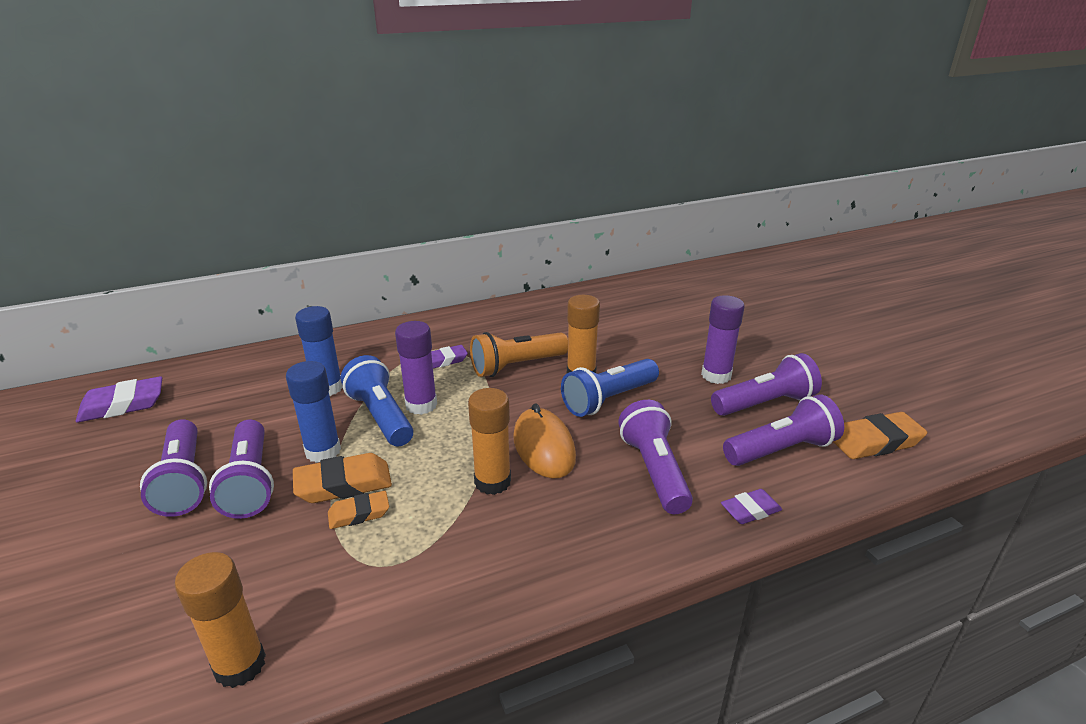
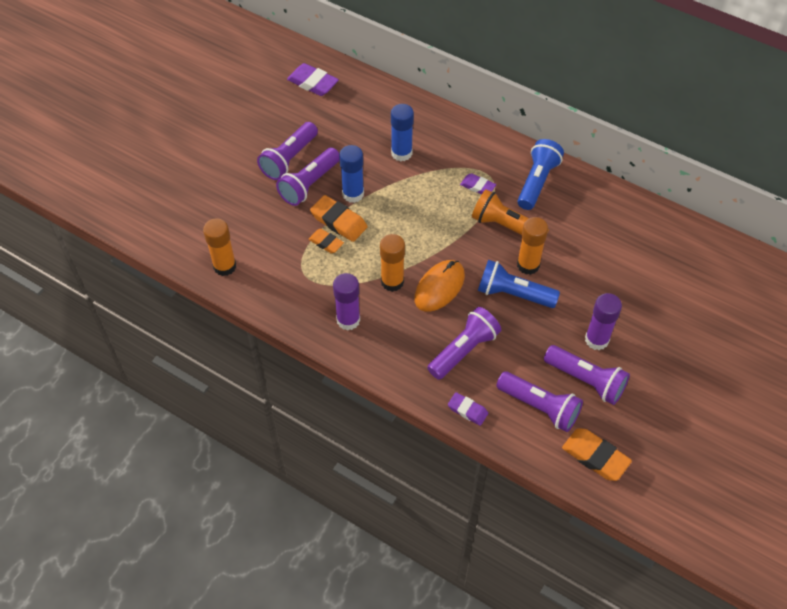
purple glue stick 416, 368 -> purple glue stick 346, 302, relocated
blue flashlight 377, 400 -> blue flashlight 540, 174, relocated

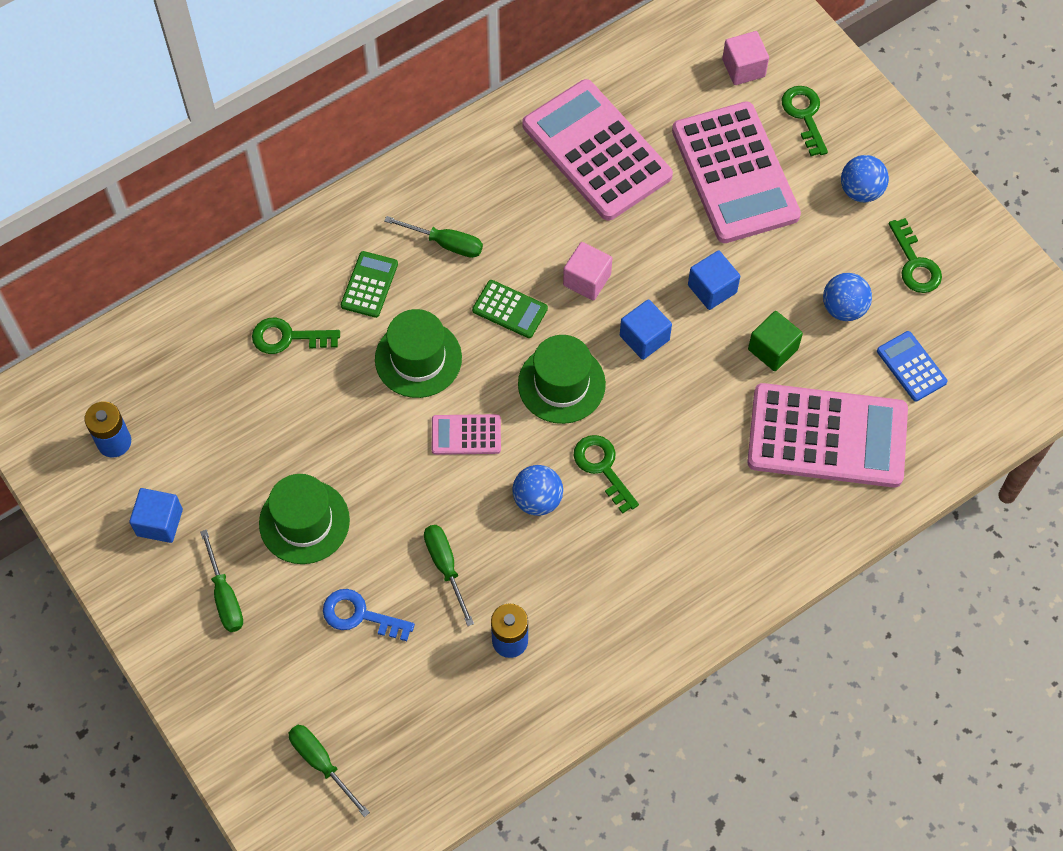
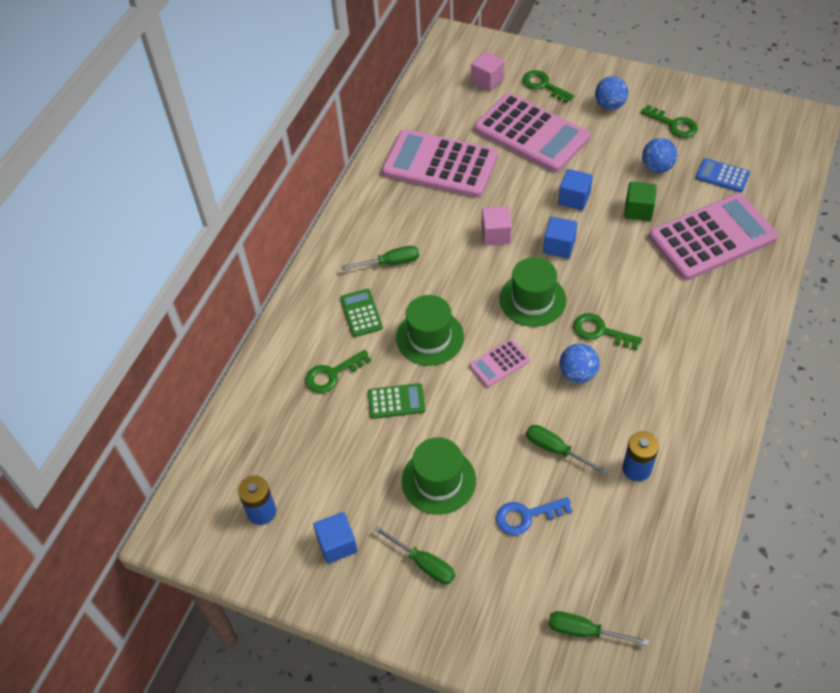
green calculator 510, 309 -> green calculator 396, 401, relocated

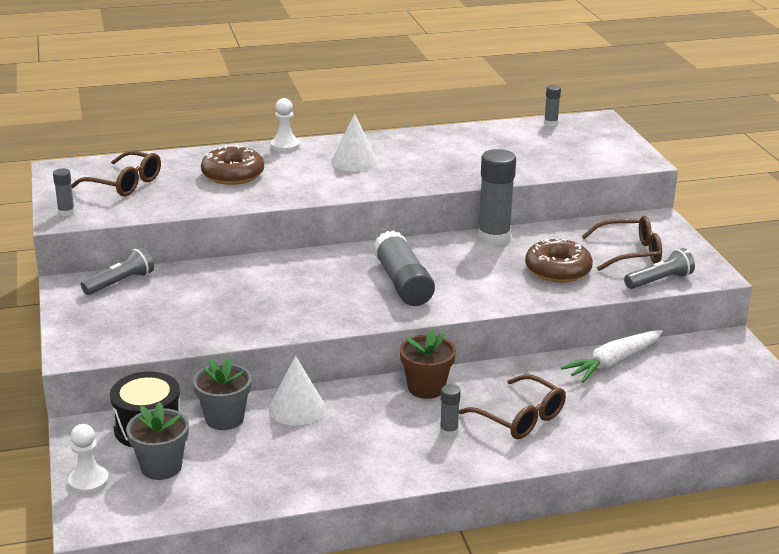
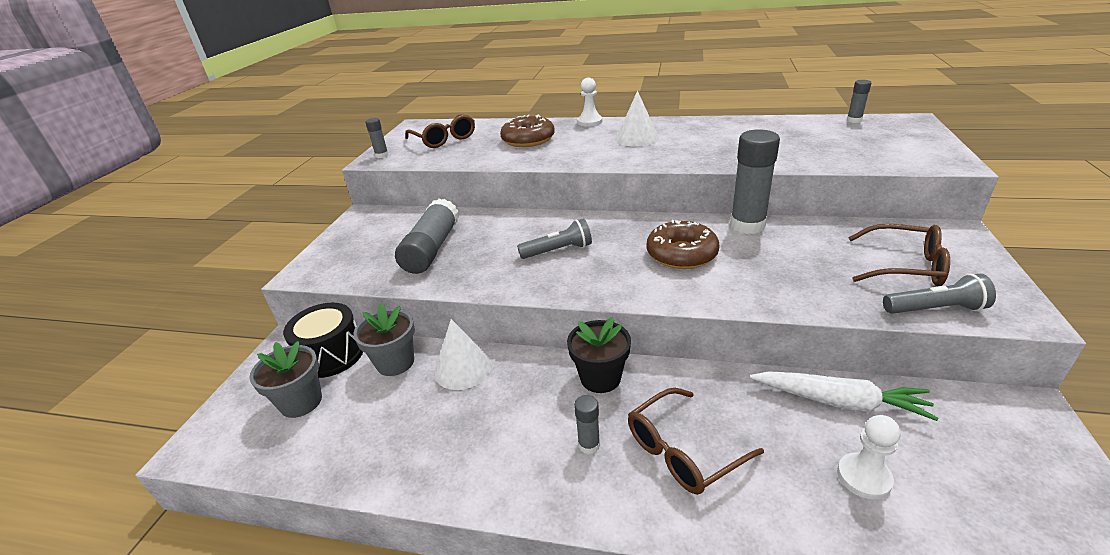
grey glue stick 404, 268 -> grey glue stick 427, 236, relocated
brown donut 559, 260 -> brown donut 683, 244, relocated
grey flashlight 117, 271 -> grey flashlight 554, 238, relocated
brown flower pot 428, 364 -> black flower pot 599, 355
white carrot 612, 356 -> white carrot 844, 396, 150 degrees counterclockwise
brown glasses 512, 406 -> brown glasses 696, 441, 75 degrees clockwise
white pawn 88, 459 -> white pawn 869, 457, relocated

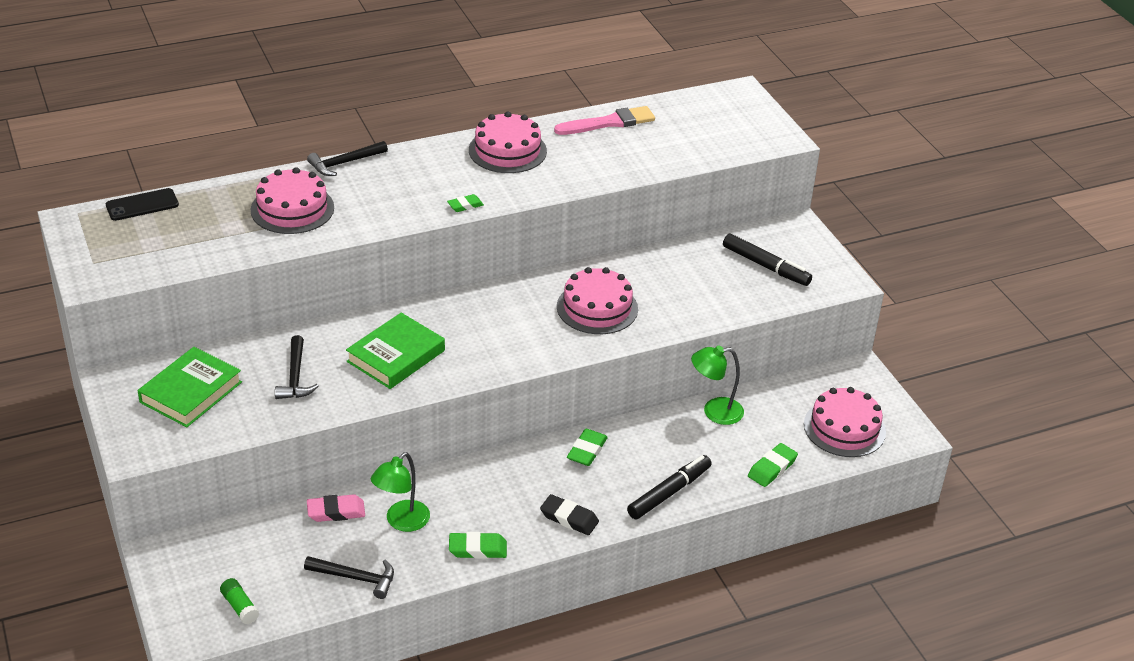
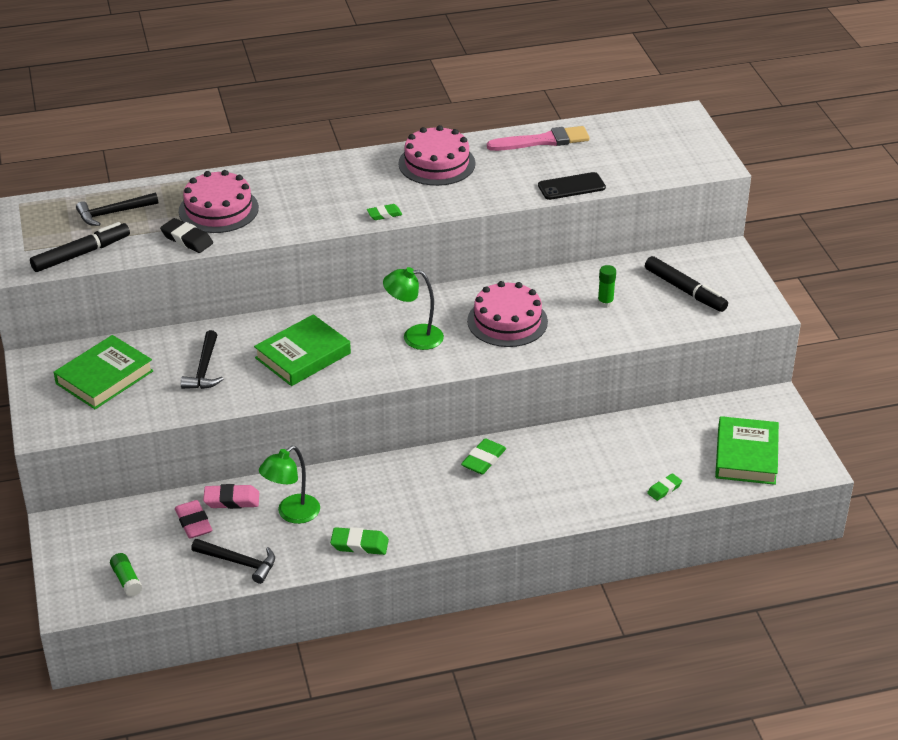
black hammer 347, 158 -> black hammer 117, 209, relocated
black phone 142, 204 -> black phone 572, 186, relocated
green lamp 717, 385 -> green lamp 413, 308, relocated
pink cake 845, 422 -> green book 747, 450
green eraser 773, 465 -> green eraser 664, 487, x0.66
black marker 669, 487 -> black marker 80, 247, relocated
black eraser 569, 514 -> black eraser 186, 235, relocated
none -> green glue stick 607, 286
none -> pink eraser 193, 519

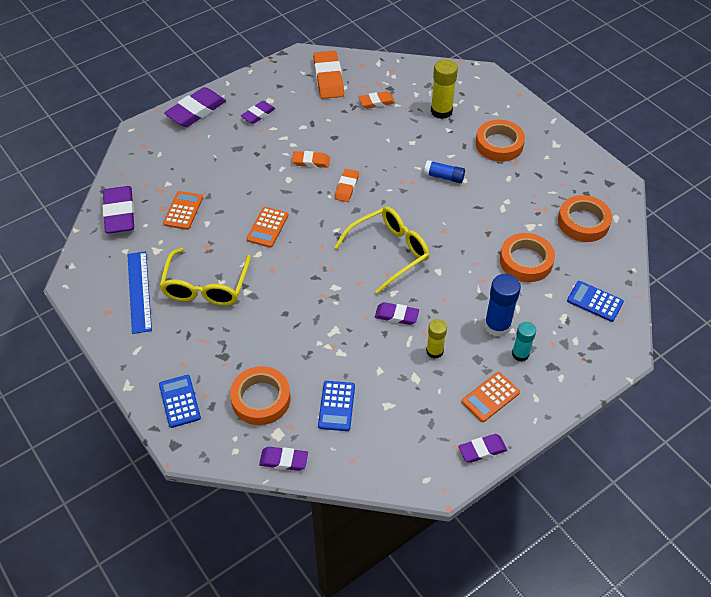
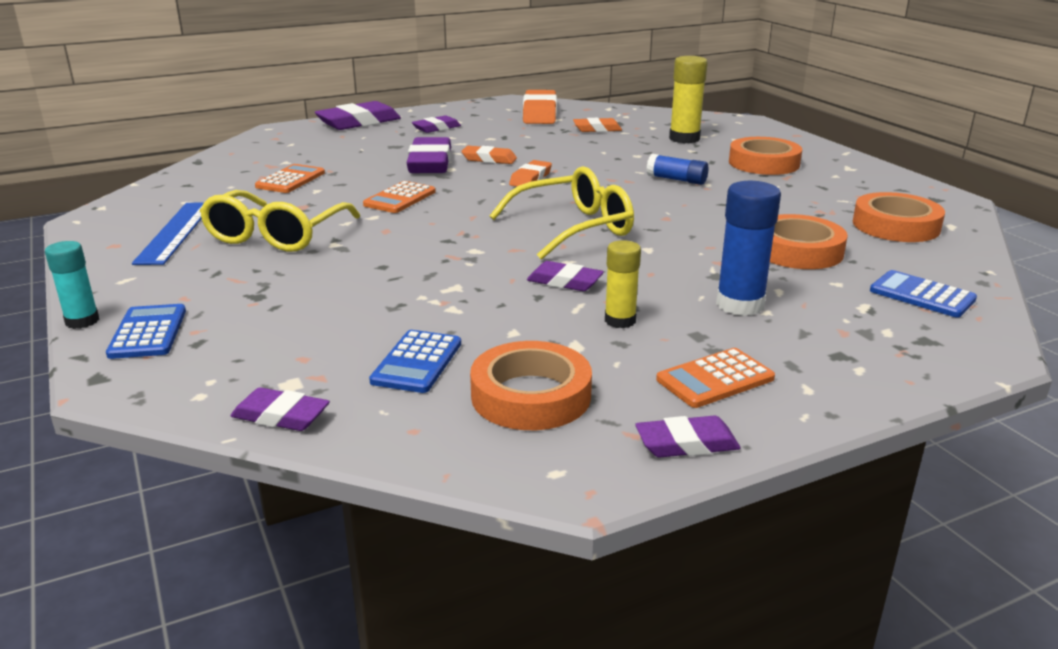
purple eraser 118, 209 -> purple eraser 429, 155, relocated
turquoise glue stick 524, 342 -> turquoise glue stick 72, 285, relocated
orange tape 260, 395 -> orange tape 531, 385, relocated

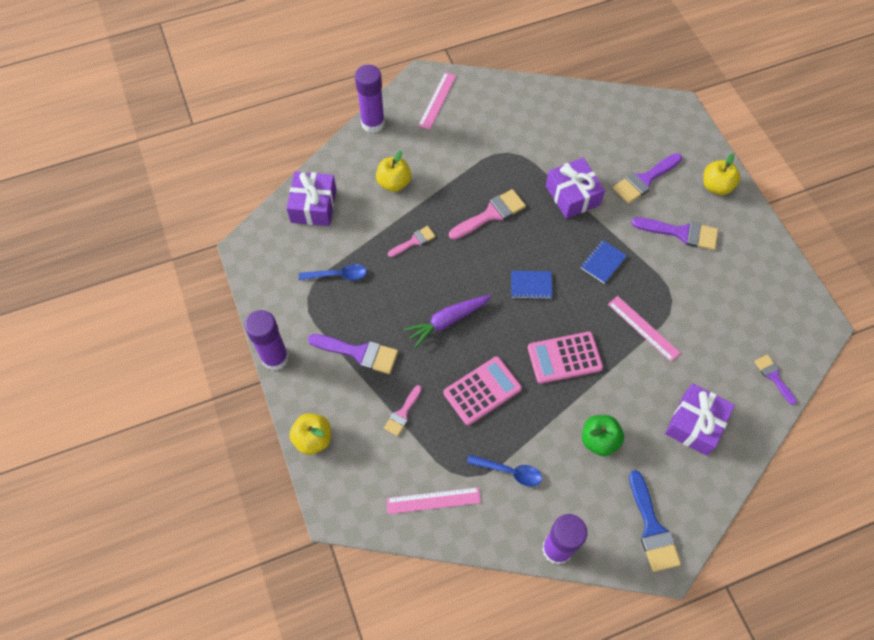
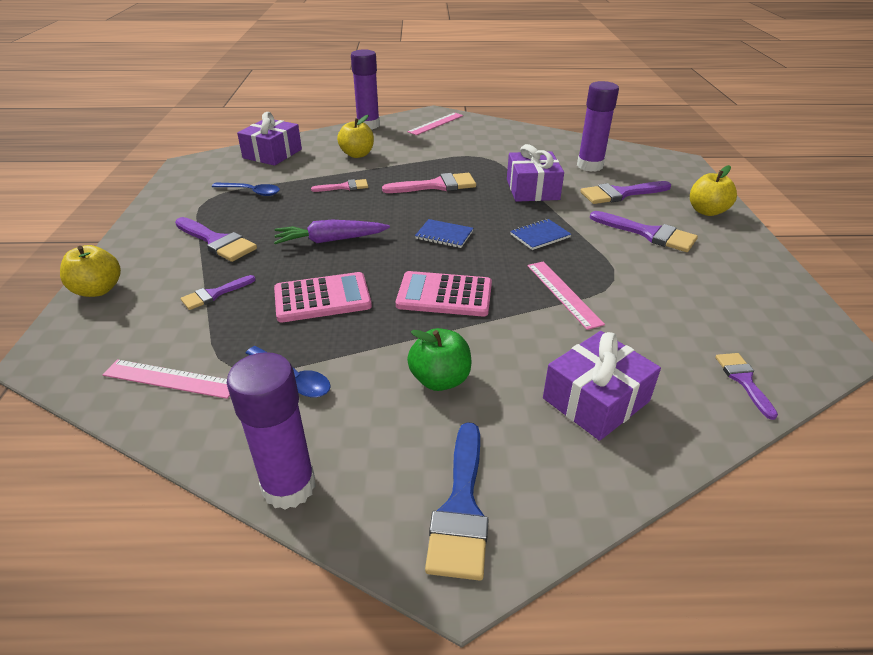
purple glue stick 267, 340 -> purple glue stick 598, 126, relocated
pink brush 403, 410 -> purple brush 218, 292

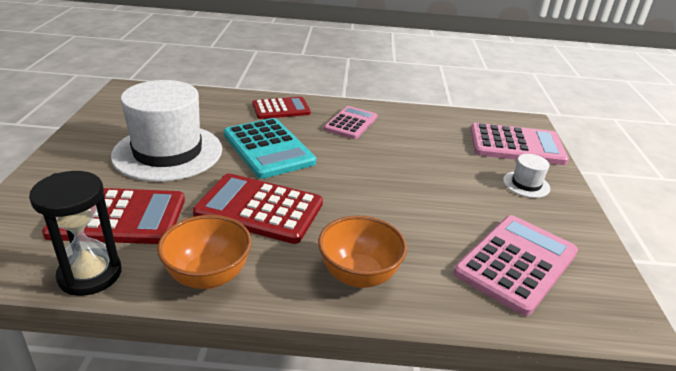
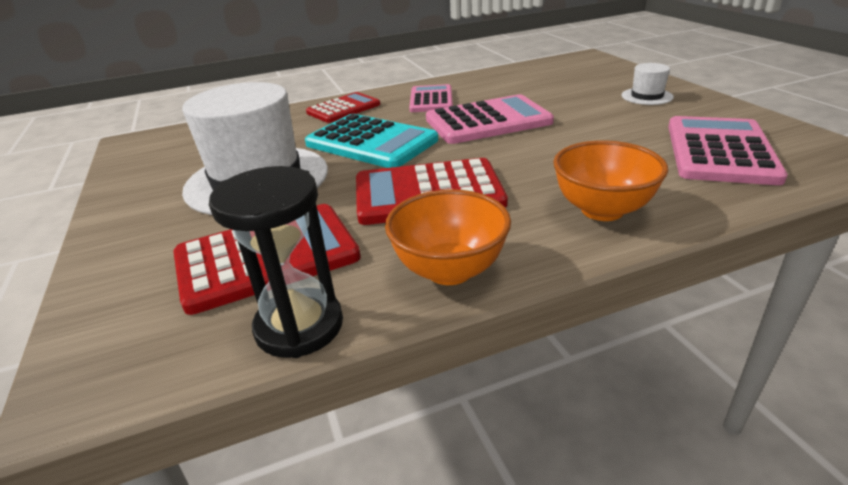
pink calculator 519, 144 -> pink calculator 490, 119, relocated

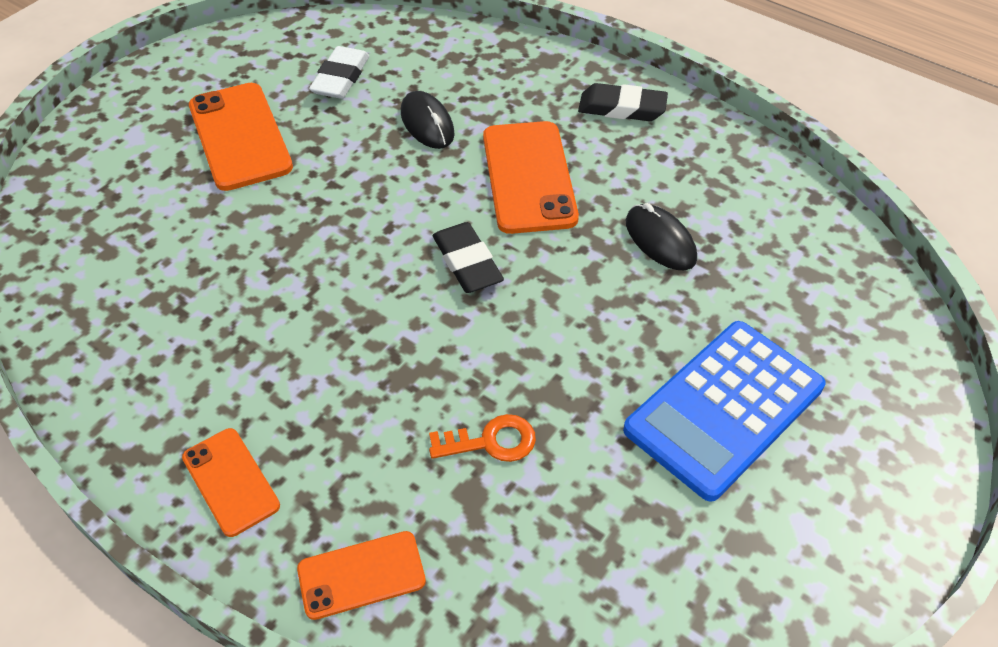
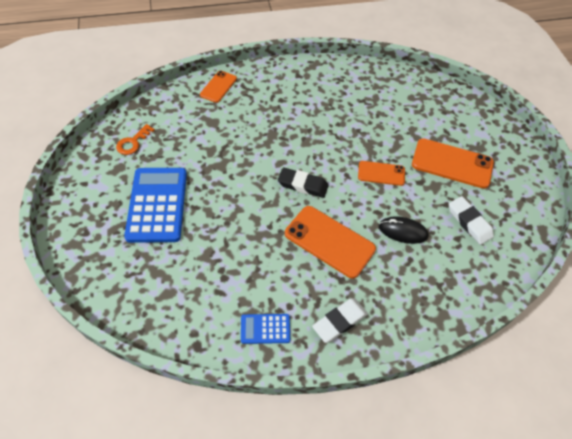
black eraser 623, 102 -> white eraser 340, 320
black mouse 661, 236 -> none
orange key 482, 438 -> orange key 135, 139, relocated
orange phone 231, 482 -> orange phone 381, 173, relocated
none -> blue calculator 265, 329

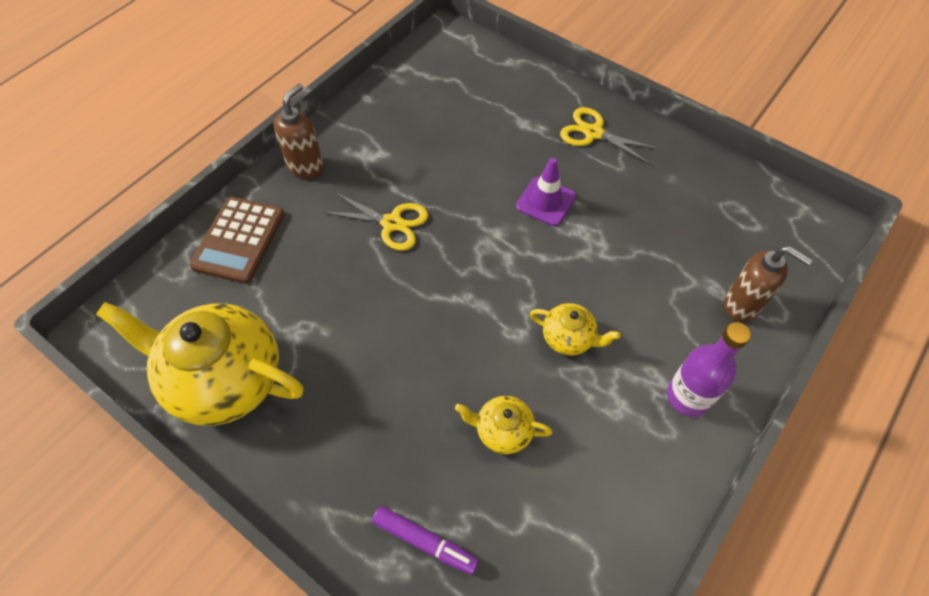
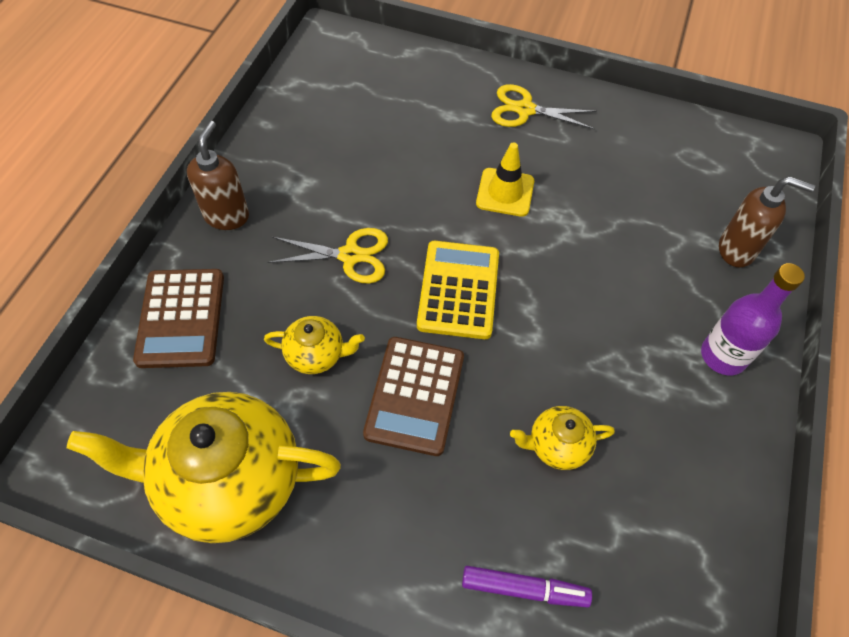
purple traffic cone 546, 192 -> yellow traffic cone 505, 179
yellow teapot 575, 329 -> yellow teapot 314, 345, relocated
none -> yellow calculator 458, 290
none -> brown calculator 413, 396

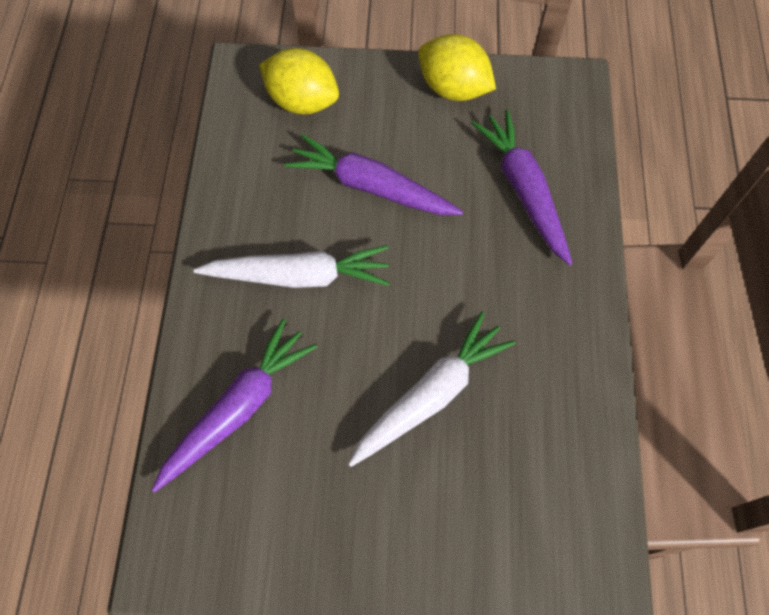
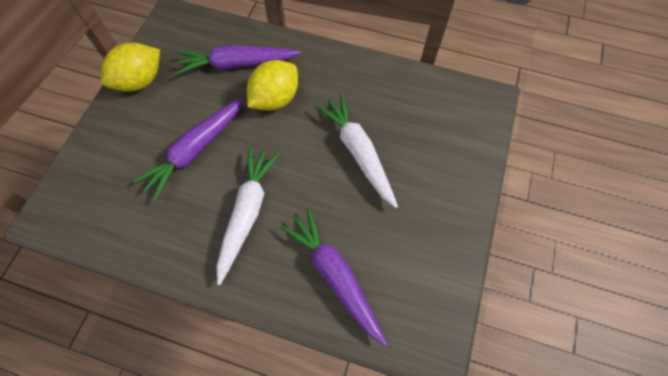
yellow lemon 299, 81 -> yellow lemon 272, 85, relocated

